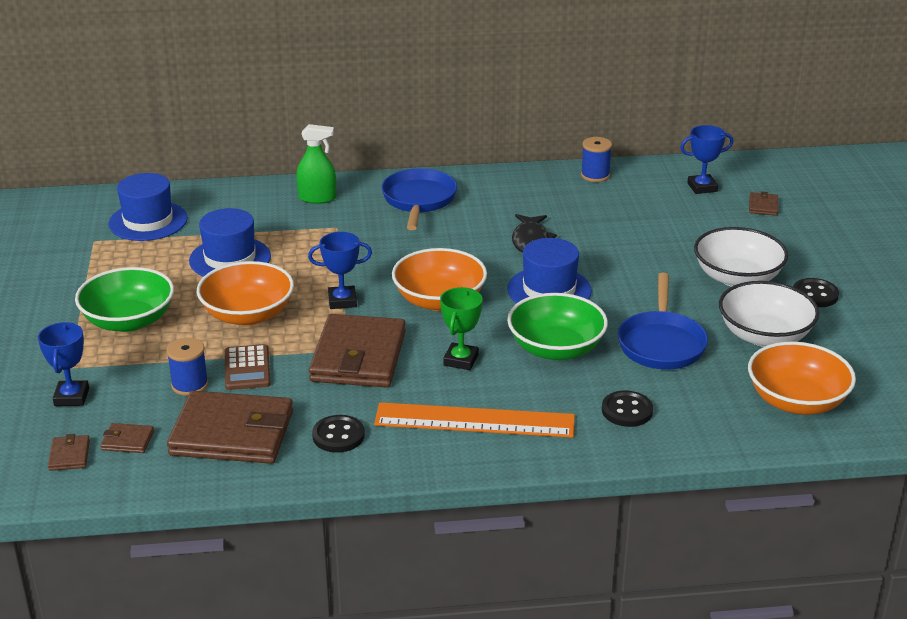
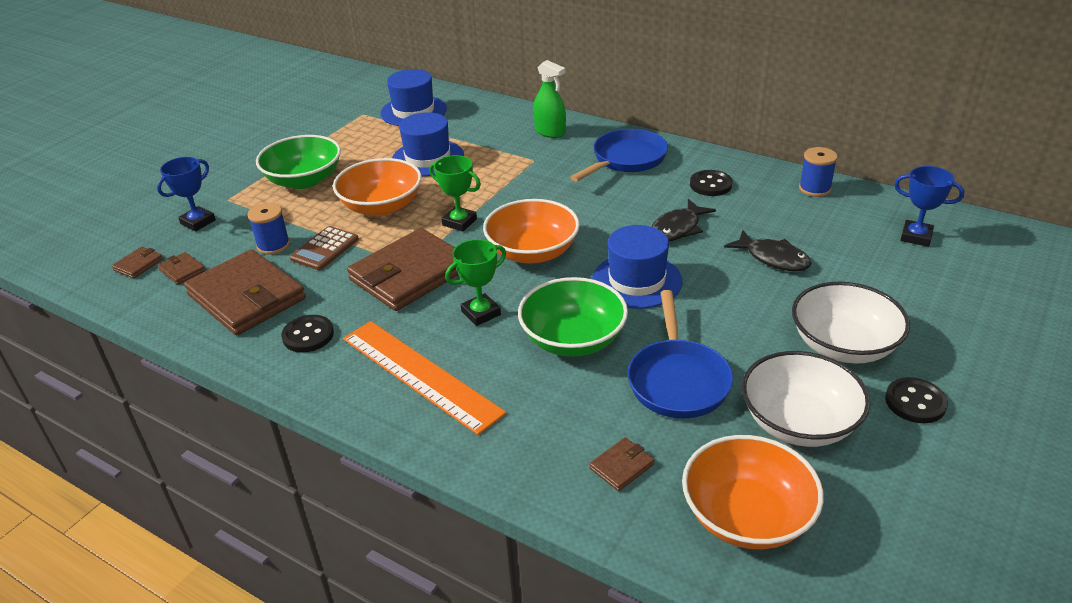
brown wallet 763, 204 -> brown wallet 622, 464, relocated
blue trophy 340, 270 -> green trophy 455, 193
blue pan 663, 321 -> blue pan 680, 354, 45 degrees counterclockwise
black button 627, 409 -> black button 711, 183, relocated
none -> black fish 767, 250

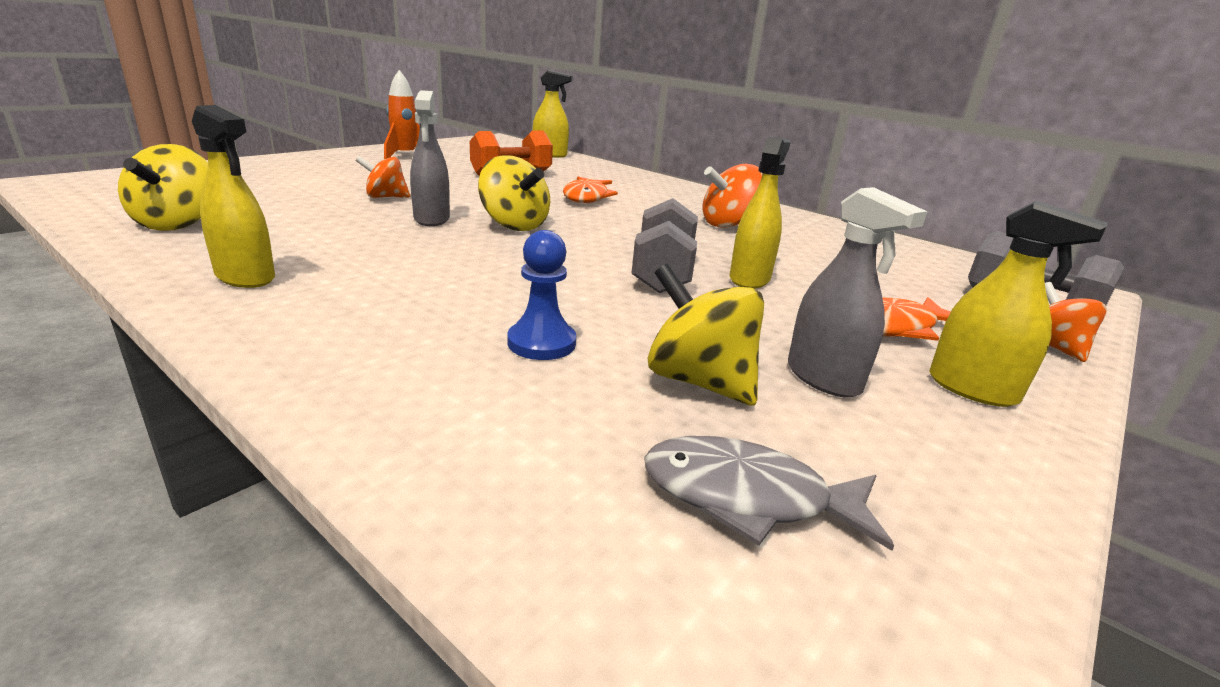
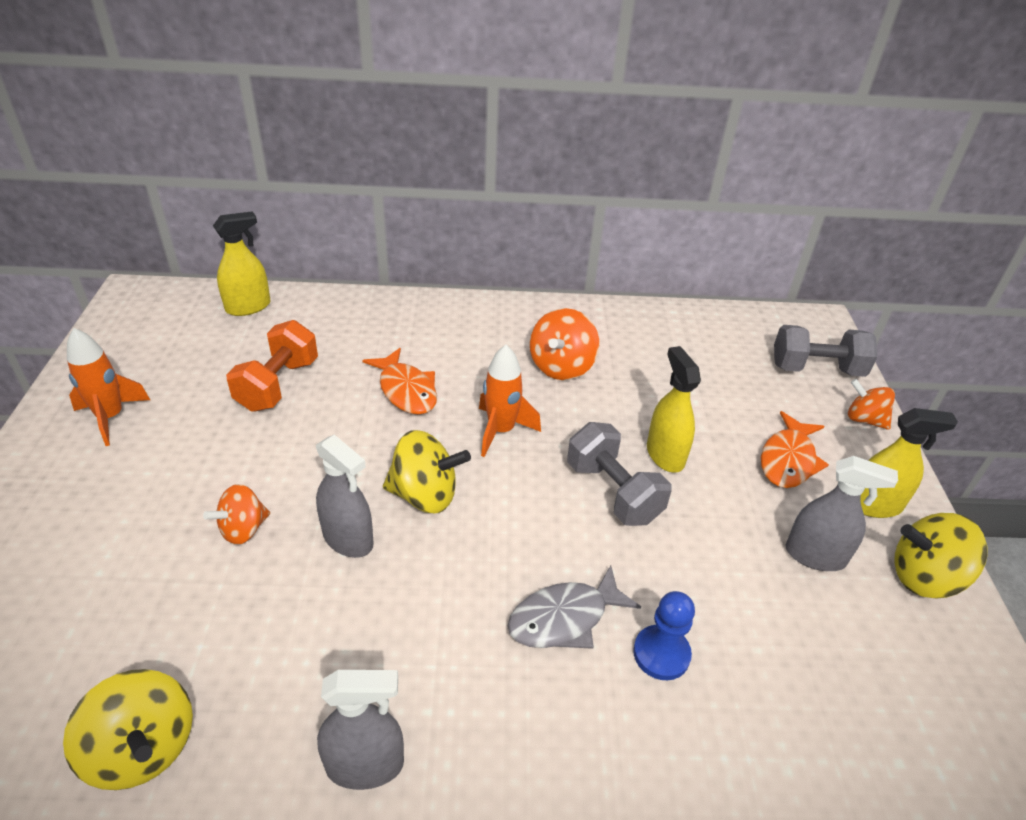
yellow spray bottle 233, 196 -> grey spray bottle 360, 730
yellow spinning top 705, 334 -> yellow spinning top 941, 556, relocated
grey fish 769, 493 -> grey fish 574, 607, relocated
none -> orange rocket 510, 401

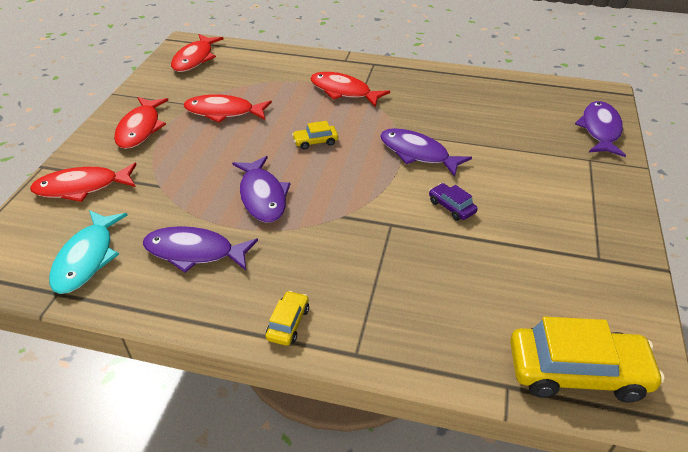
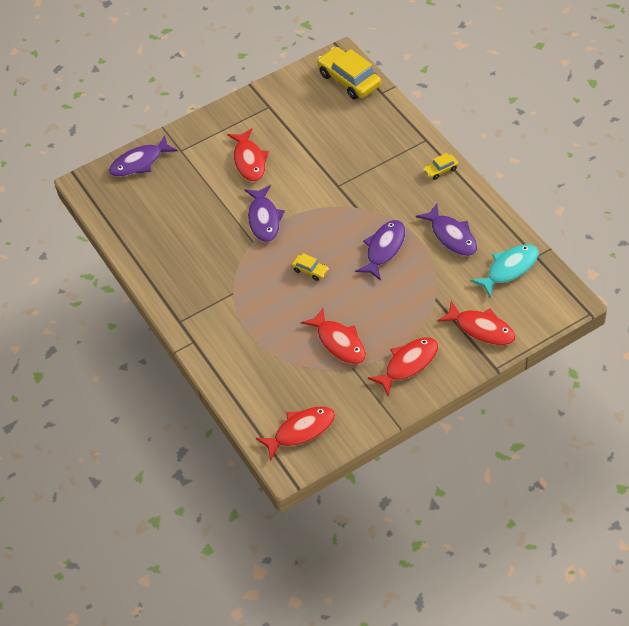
red fish 350, 89 -> red fish 248, 155, relocated
purple car 453, 202 -> none

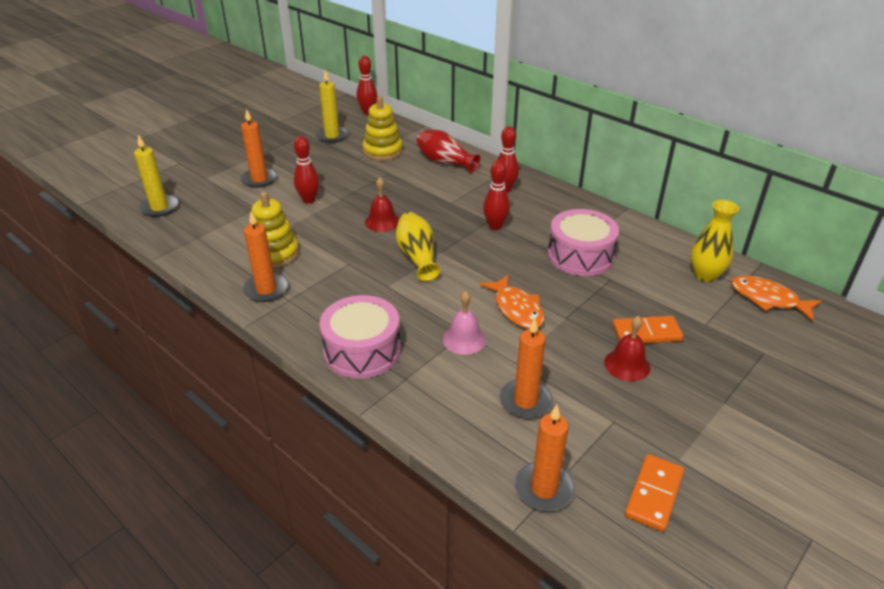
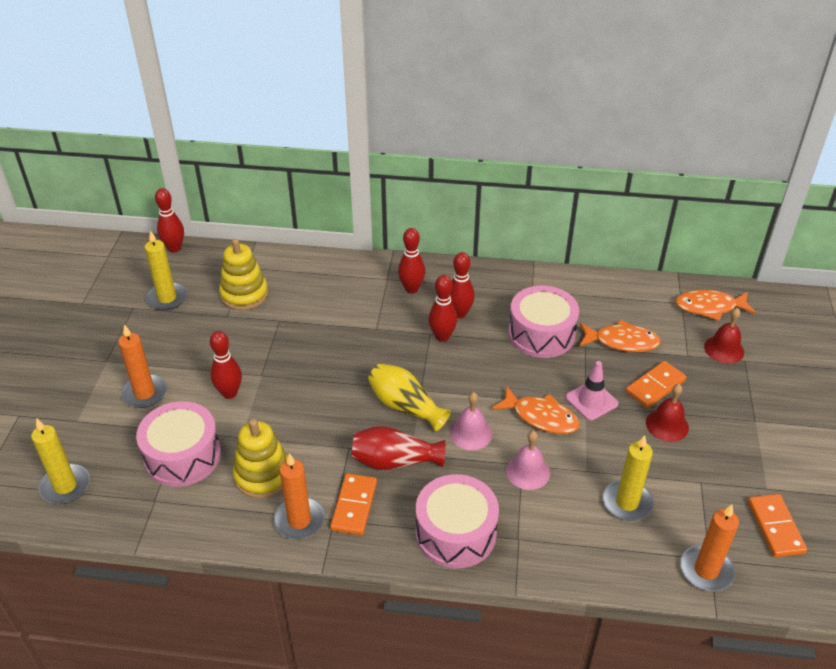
red vase 448, 151 -> red vase 398, 448, relocated
red bell 382, 204 -> red bell 724, 336, relocated
yellow vase 715, 241 -> none
orange candle 526, 368 -> yellow candle 628, 478
none -> red bowling pin 462, 285
none -> orange fish 620, 336
none -> pink traffic cone 591, 391
none -> pink bell 471, 421
none -> pink drum 178, 444
none -> orange domino 353, 504

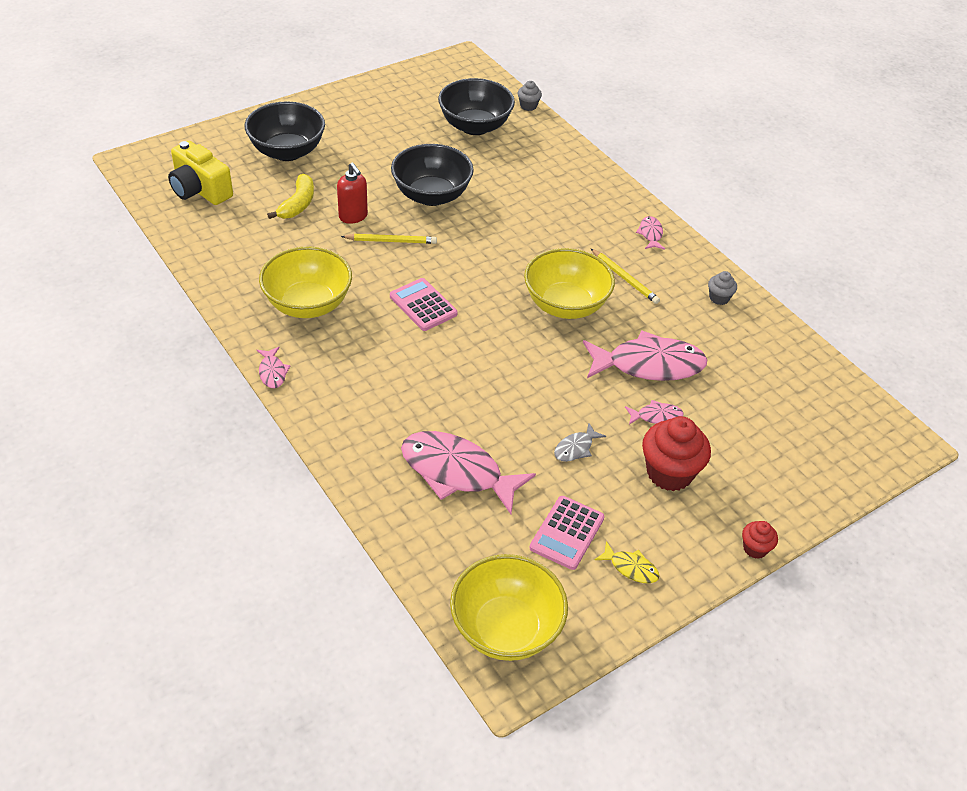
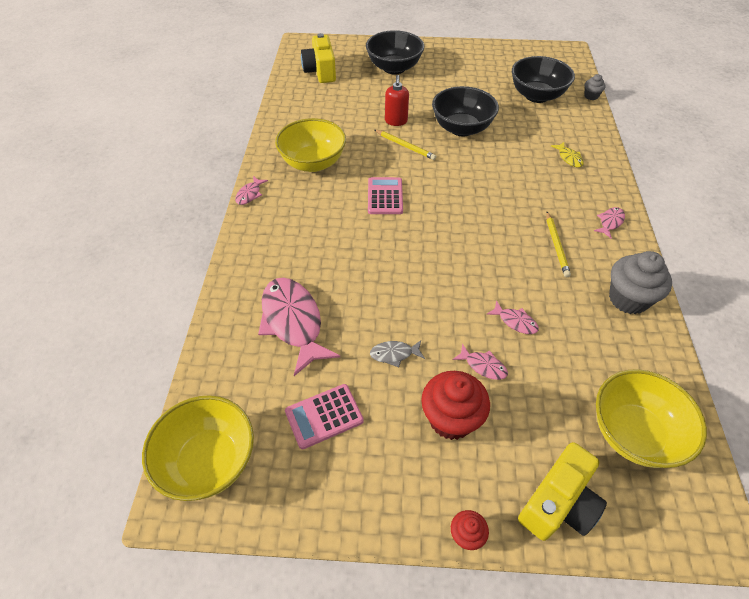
yellow banana 290, 196 -> none
yellow bowl 569, 283 -> yellow bowl 651, 418, relocated
grey cupcake 722, 288 -> grey cupcake 640, 282, x2.00
pink fish 645, 356 -> pink fish 512, 317, x0.45
yellow fish 627, 562 -> yellow fish 567, 154, relocated
none -> yellow camera 562, 491

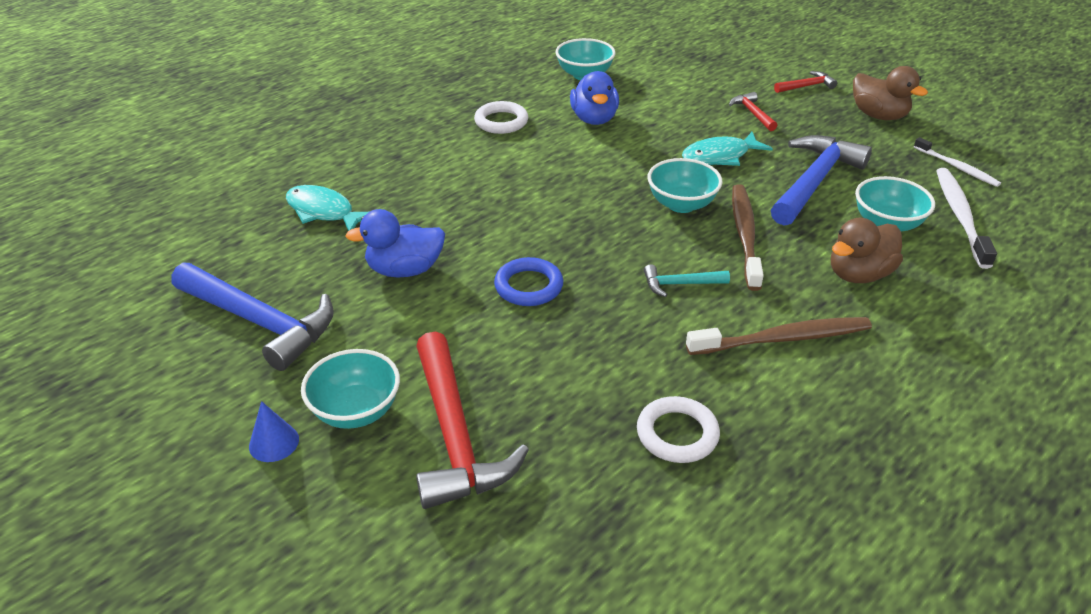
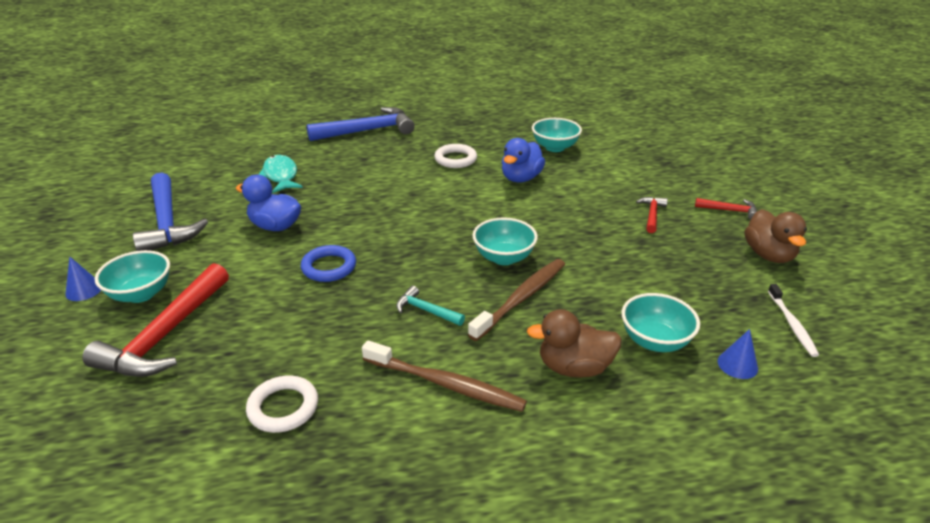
turquoise fish 727, 149 -> none
blue hammer 821, 180 -> blue hammer 361, 124, relocated
white toothbrush 966, 218 -> blue cone 737, 354

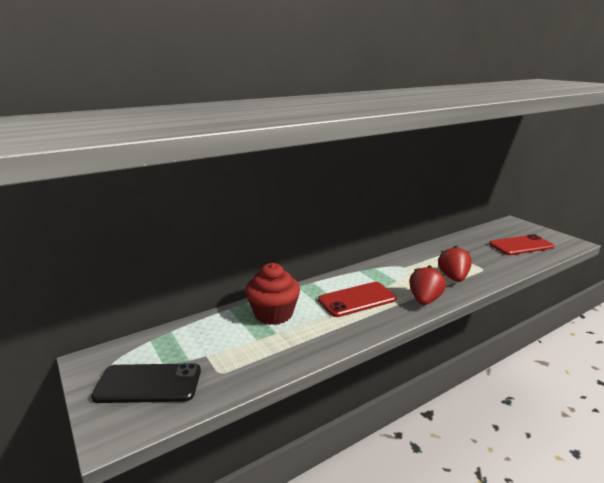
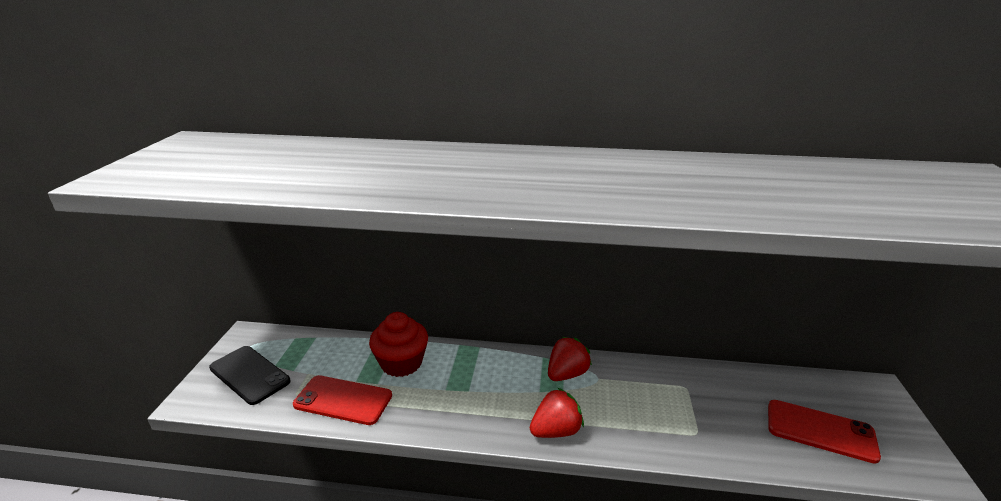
red strawberry 455, 263 -> red strawberry 570, 359, relocated
red phone 357, 299 -> red phone 342, 400, relocated

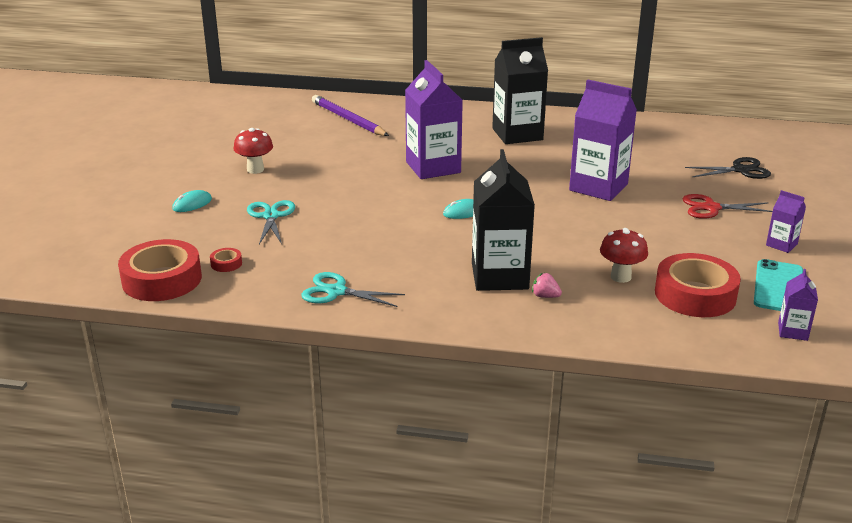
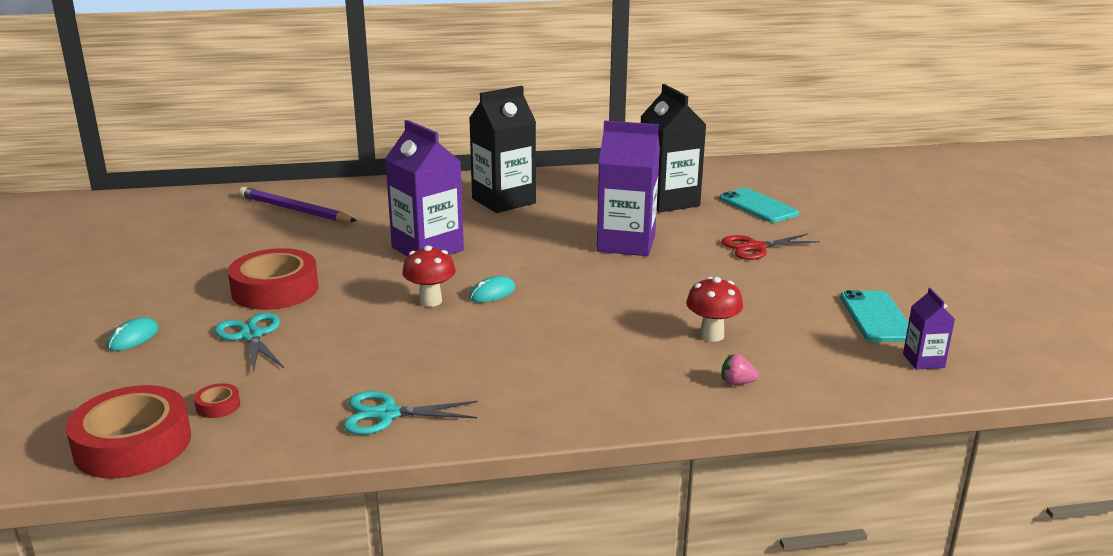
red mushroom 253, 151 -> red mushroom 429, 276, relocated
black carton 503, 220 -> black carton 673, 148, relocated
black scissors 728, 168 -> turquoise phone 759, 205
purple carton 786, 221 -> none
red tape 698, 285 -> red tape 273, 279, relocated
pink strawberry 547, 285 -> pink strawberry 740, 369, relocated

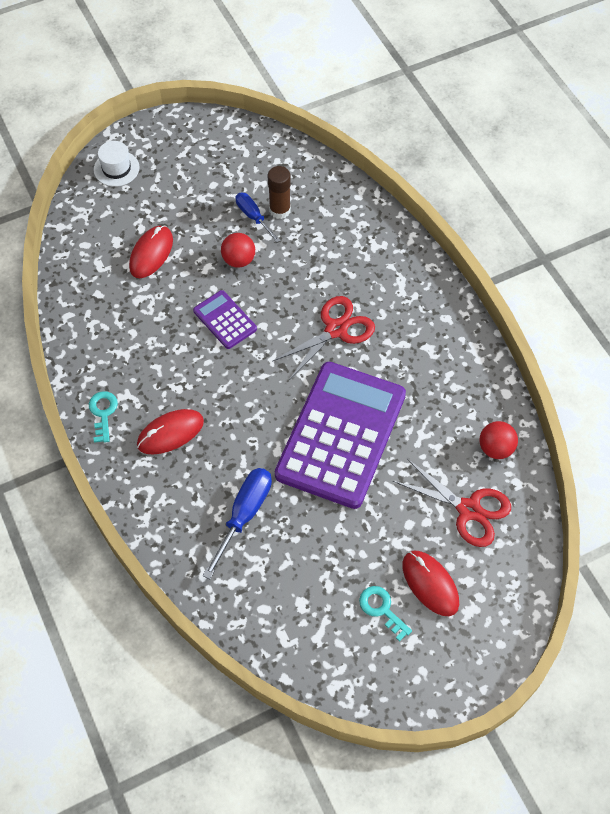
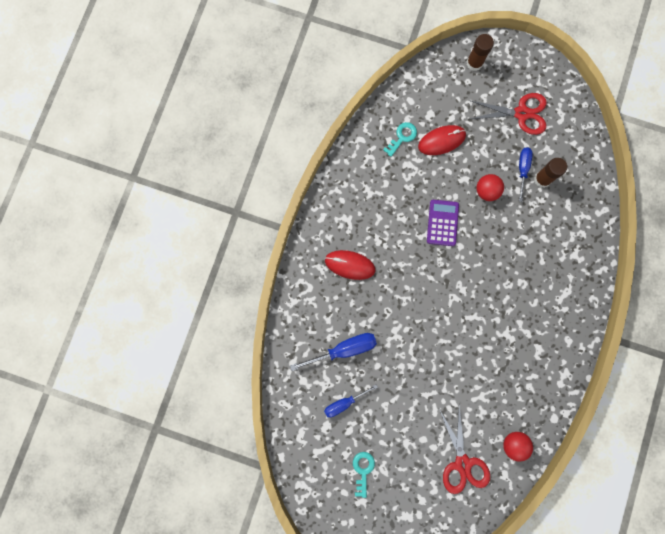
white hat 117, 164 -> brown glue stick 480, 52
red scissors 323, 337 -> red scissors 508, 114, relocated
purple calculator 340, 435 -> none
turquoise key 103, 417 -> turquoise key 400, 139, relocated
red mouse 430, 583 -> none
none -> blue screwdriver 351, 401

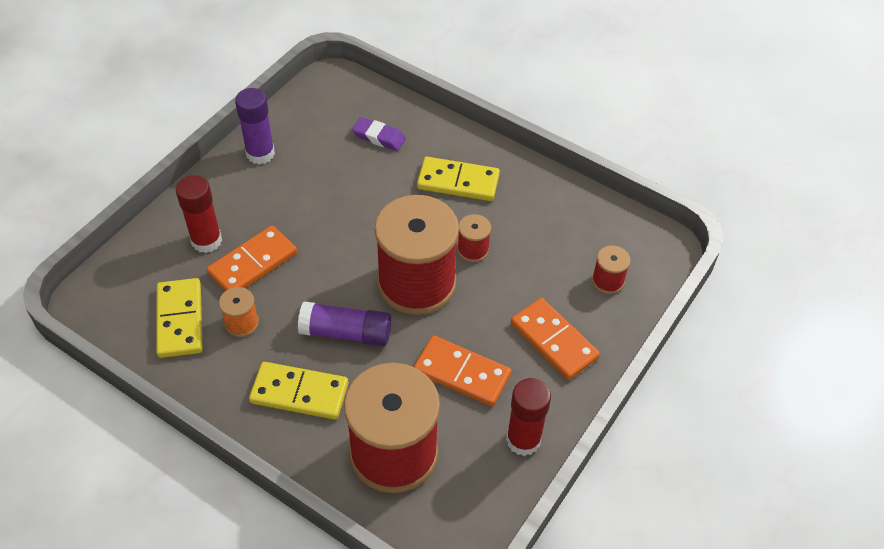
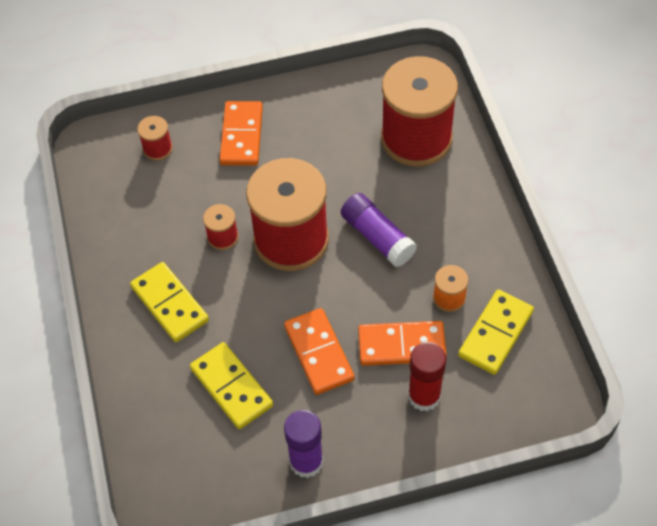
purple eraser 379, 134 -> none
orange domino 463, 371 -> orange domino 319, 351, relocated
yellow domino 298, 391 -> yellow domino 231, 385, relocated
red glue stick 528, 417 -> none

